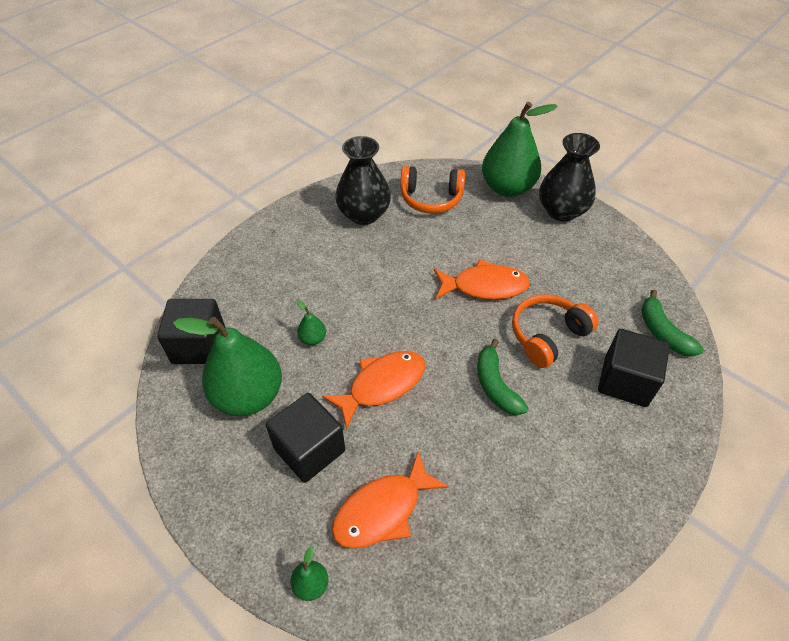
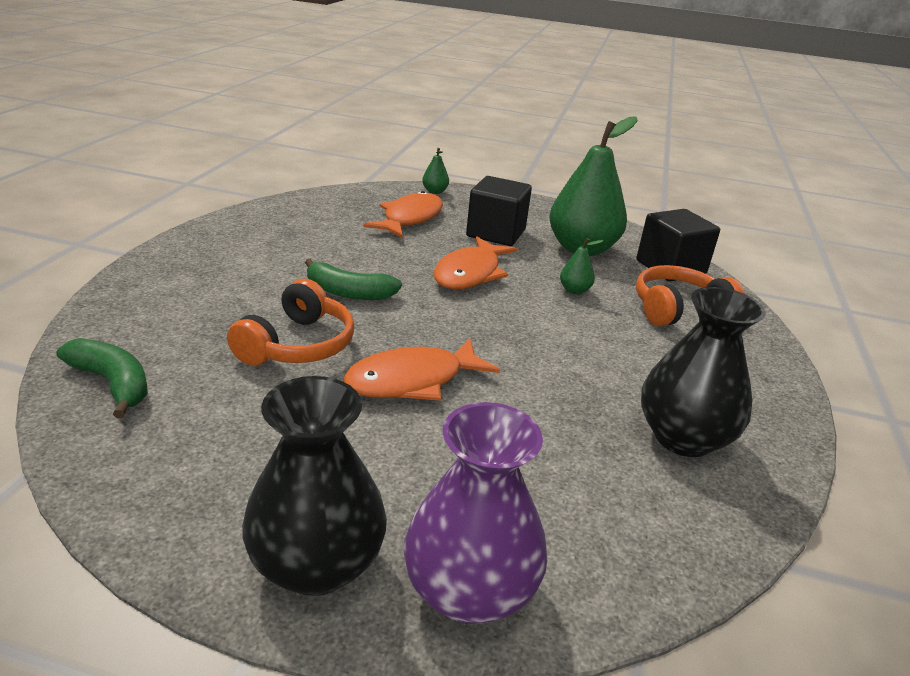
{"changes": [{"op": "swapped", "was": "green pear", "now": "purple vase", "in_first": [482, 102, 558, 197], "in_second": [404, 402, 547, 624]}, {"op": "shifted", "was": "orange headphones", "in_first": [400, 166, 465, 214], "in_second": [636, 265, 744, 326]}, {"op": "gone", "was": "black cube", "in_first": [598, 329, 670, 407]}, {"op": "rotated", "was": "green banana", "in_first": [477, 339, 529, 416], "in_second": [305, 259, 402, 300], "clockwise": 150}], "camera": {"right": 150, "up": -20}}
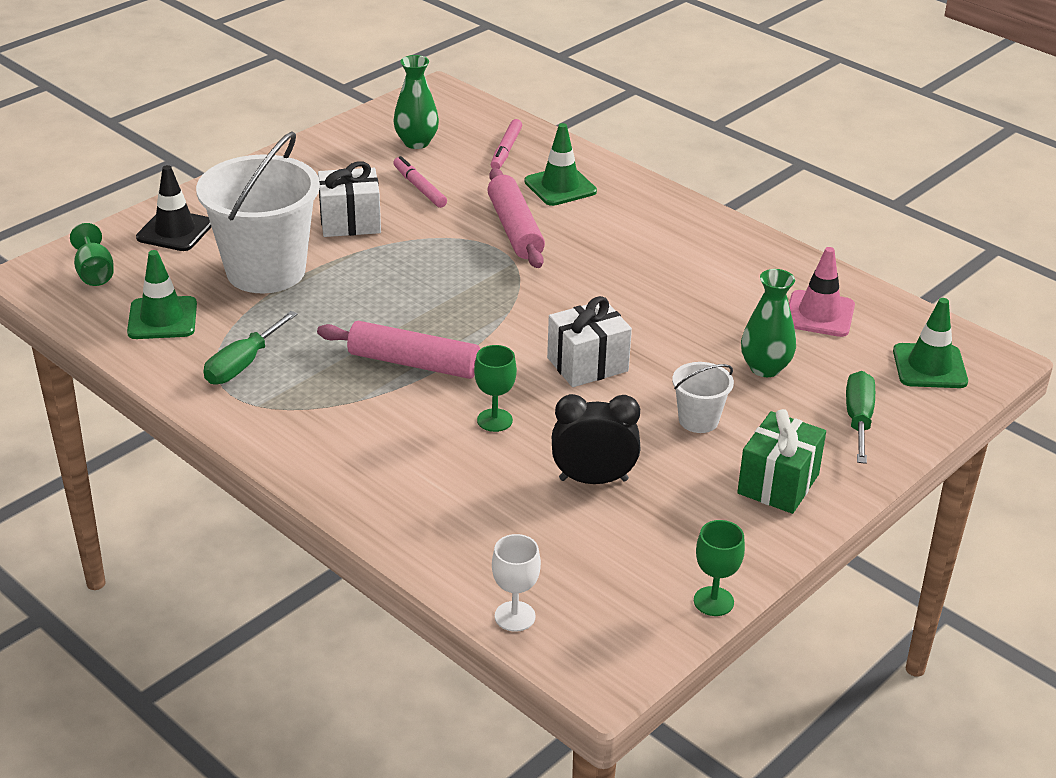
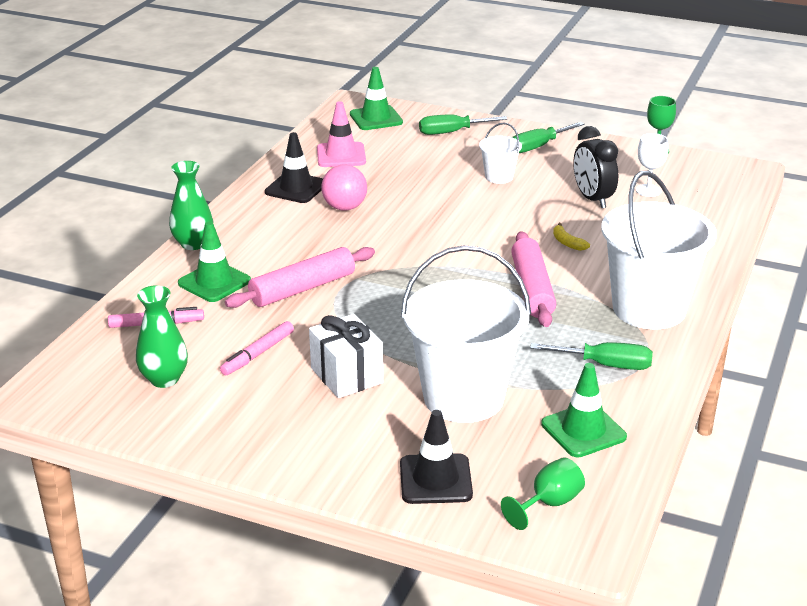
{"changes": [{"op": "shifted", "was": "green vase", "in_first": [741, 269, 796, 377], "in_second": [169, 161, 213, 250]}, {"op": "gone", "was": "white gift", "in_first": [547, 296, 632, 387]}, {"op": "swapped", "was": "green goblet", "now": "yellow banana", "in_first": [474, 345, 517, 432], "in_second": [553, 223, 590, 251]}, {"op": "swapped", "was": "green gift", "now": "green screwdriver", "in_first": [737, 409, 826, 514], "in_second": [512, 122, 584, 153]}, {"op": "shifted", "was": "white goblet", "in_first": [492, 534, 541, 632], "in_second": [636, 133, 668, 197]}, {"op": "new", "now": "black traffic cone", "in_second": [265, 132, 323, 203]}, {"op": "new", "now": "pink ball", "in_second": [321, 165, 367, 211]}, {"op": "new", "now": "white bucket", "in_second": [601, 171, 717, 329]}], "camera": {"right": -110, "up": -5}}
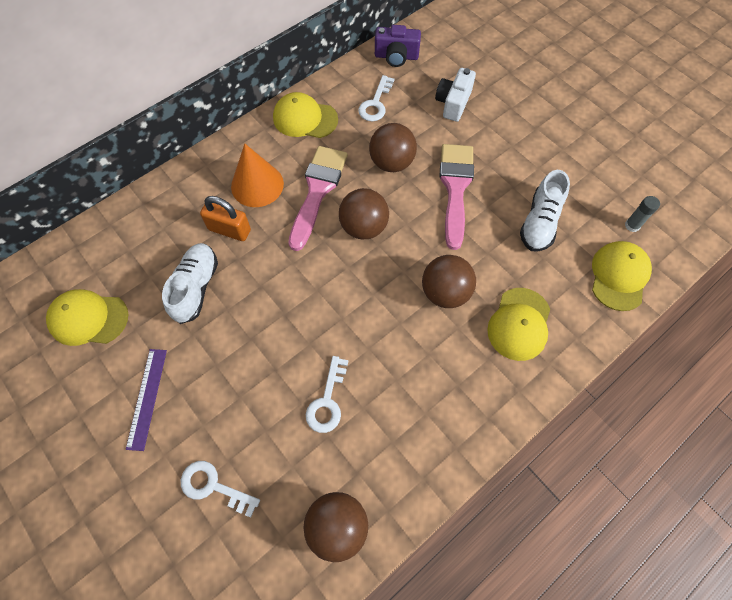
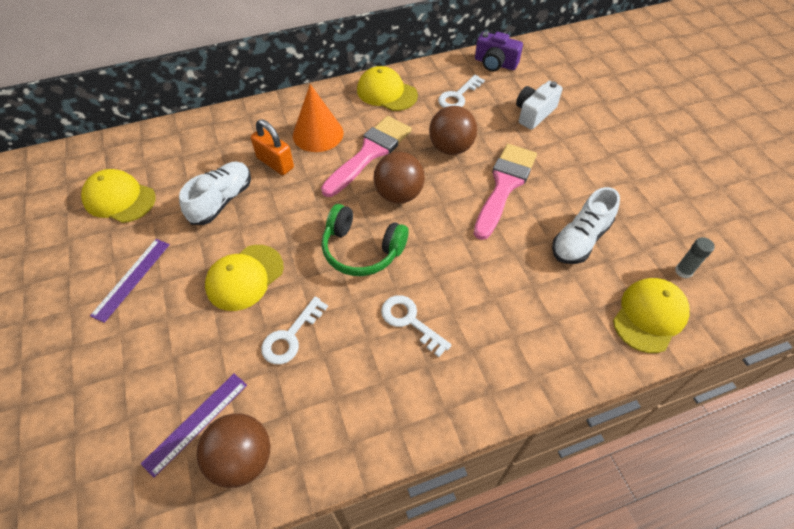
{"changes": [{"op": "gone", "was": "brown ball", "in_first": [422, 255, 476, 308]}, {"op": "shifted", "was": "yellow cap", "in_first": [487, 288, 550, 361], "in_second": [205, 245, 284, 311]}, {"op": "shifted", "was": "white key", "in_first": [181, 461, 260, 518], "in_second": [381, 295, 452, 357]}, {"op": "new", "now": "green headphones", "in_second": [322, 204, 409, 276]}, {"op": "new", "now": "purple ruler", "in_second": [141, 374, 247, 478]}], "camera": {"right": 20, "up": -10}}
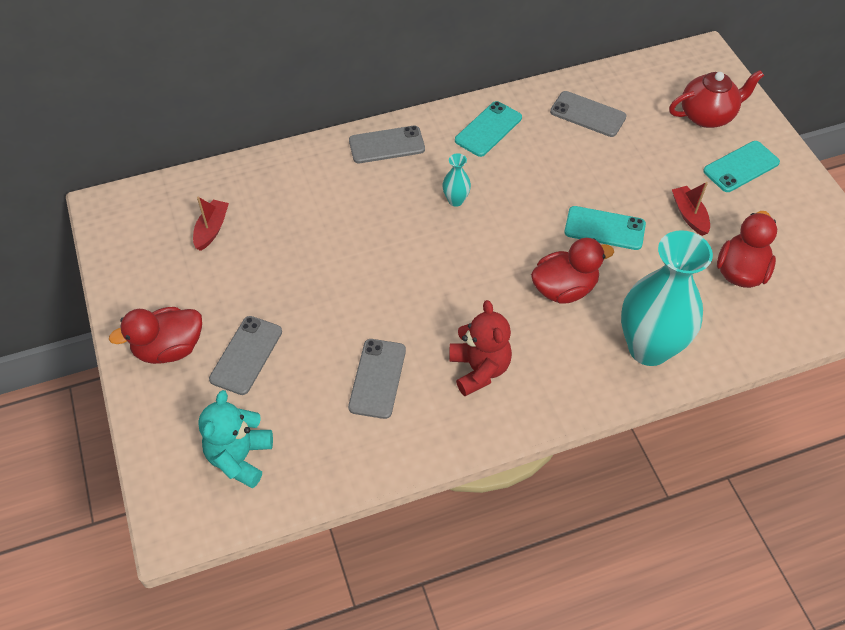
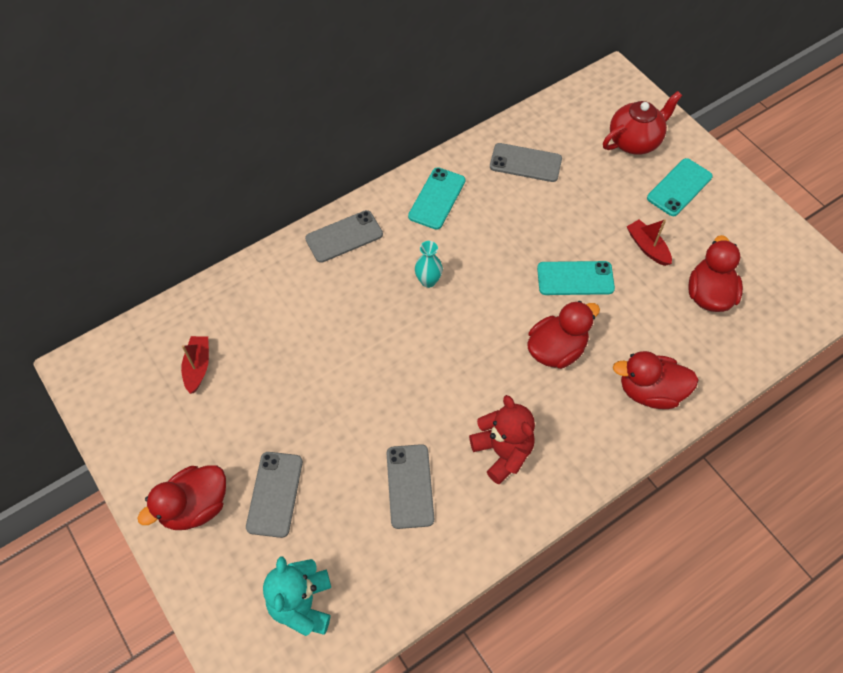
{"changes": [{"op": "swapped", "was": "turquoise vase", "now": "red duck", "in_first": [621, 230, 713, 366], "in_second": [613, 351, 698, 409]}], "camera": {"right": -15, "up": 5}}
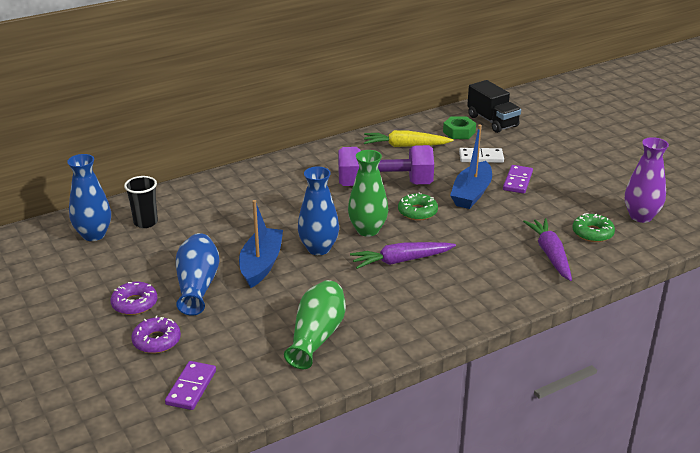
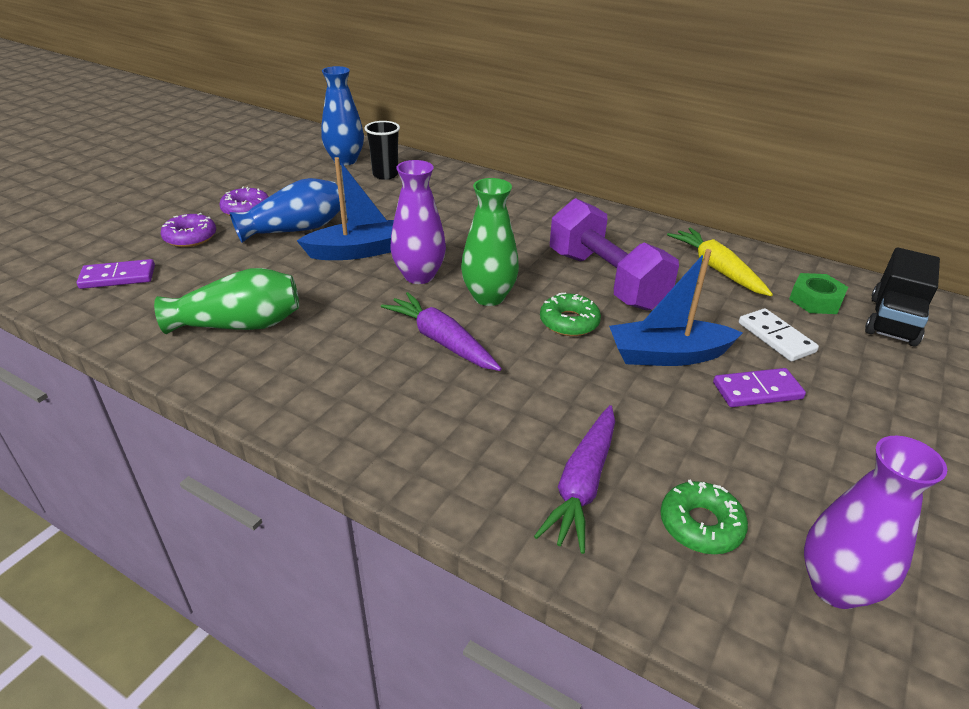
{"changes": [{"op": "repainted", "was": "blue vase", "now": "purple vase", "in_first": [298, 166, 339, 255], "in_second": [391, 160, 446, 284]}, {"op": "rotated", "was": "purple carrot", "in_first": [523, 218, 572, 281], "in_second": [534, 405, 615, 554], "clockwise": 150}], "camera": {"right": 60, "up": 5}}
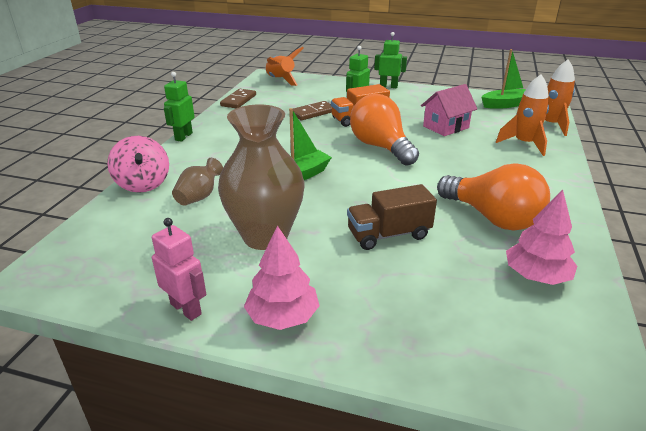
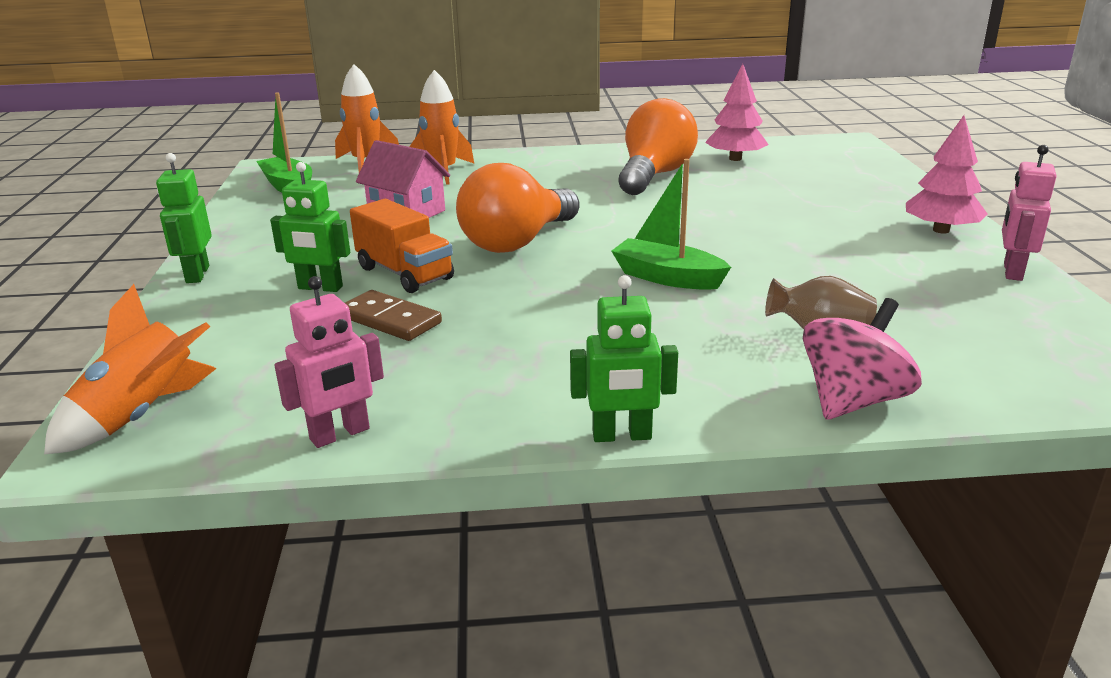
{"changes": [{"op": "swapped", "was": "brown domino", "now": "pink robot", "in_first": [220, 89, 256, 108], "in_second": [274, 276, 384, 448]}, {"op": "gone", "was": "brown vase", "in_first": [218, 105, 304, 250]}, {"op": "gone", "was": "brown truck", "in_first": [347, 184, 437, 250]}], "camera": {"right": -110, "up": -5}}
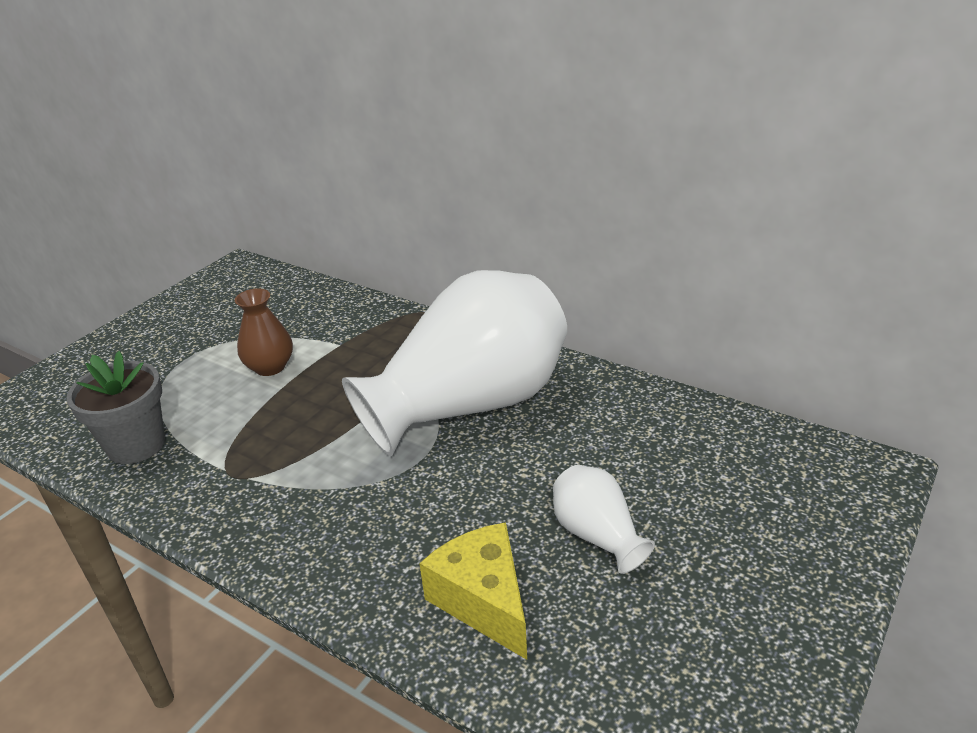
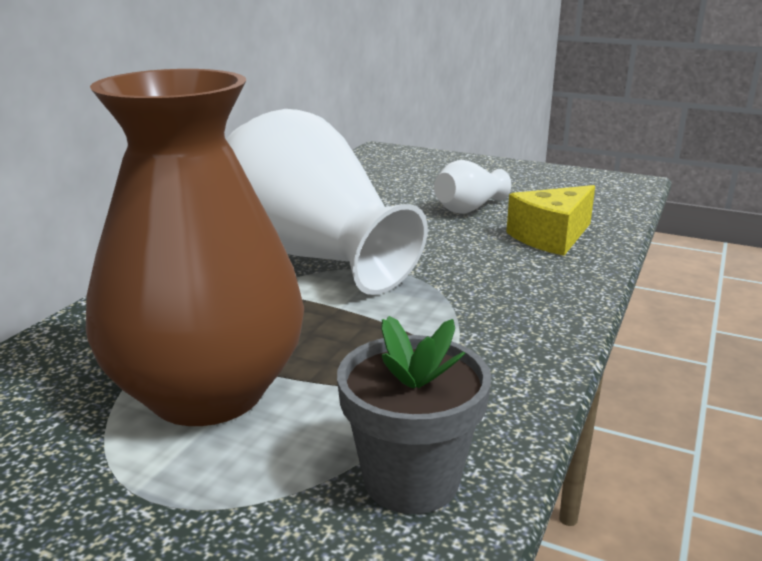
{"changes": [{"op": "scaled", "was": "brown vase", "in_first": [235, 288, 293, 376], "in_second": [86, 69, 304, 426], "ratio": 2.34}], "camera": {"right": -100, "up": -10}}
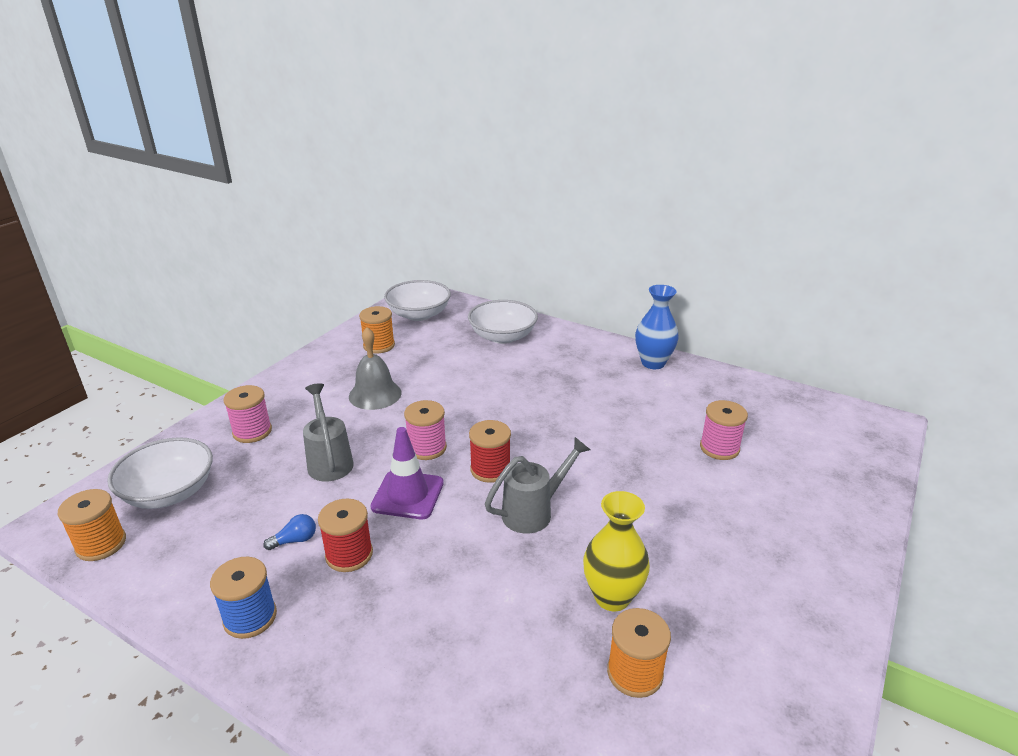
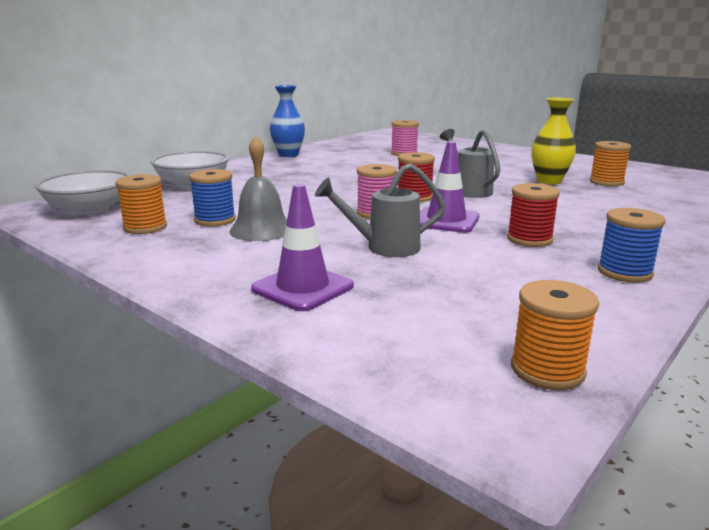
{"changes": [{"op": "swapped", "was": "pink spool", "now": "purple traffic cone", "in_first": [223, 385, 272, 443], "in_second": [251, 184, 354, 311]}, {"op": "gone", "was": "white bowl", "in_first": [107, 437, 213, 509]}, {"op": "gone", "was": "blue light bulb", "in_first": [263, 514, 316, 550]}, {"op": "new", "now": "blue spool", "in_second": [189, 169, 236, 227]}], "camera": {"right": -80, "up": -10}}
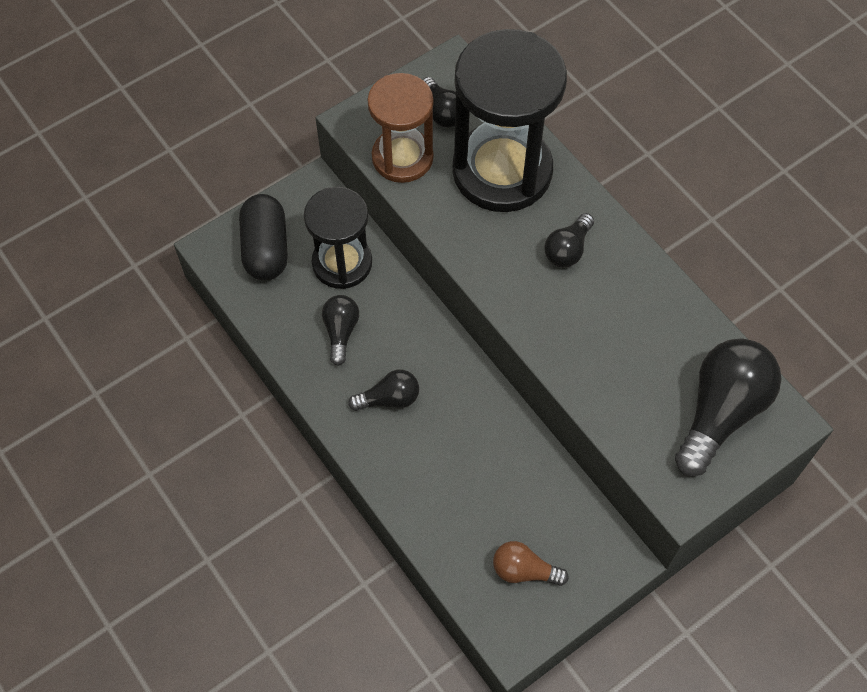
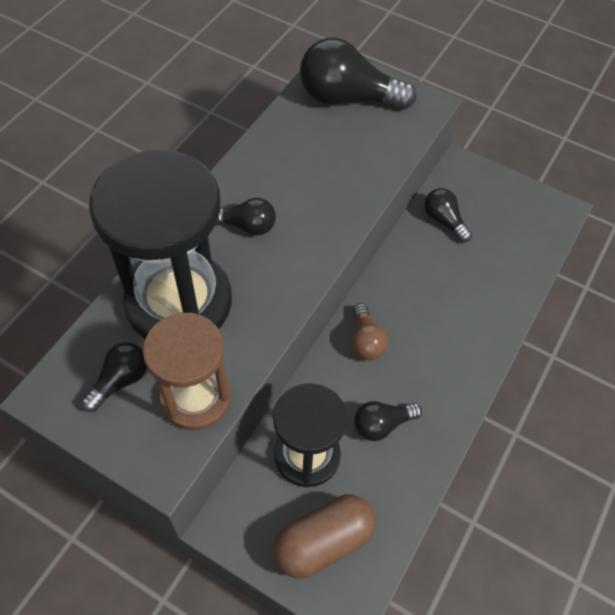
{"changes": [{"op": "repainted", "was": "black capsule", "now": "brown capsule", "in_first": [239, 194, 288, 280], "in_second": [273, 495, 376, 578]}, {"op": "shifted", "was": "black light bulb", "in_first": [348, 370, 419, 411], "in_second": [424, 188, 472, 242]}, {"op": "shifted", "was": "brown light bulb", "in_first": [493, 541, 569, 586], "in_second": [351, 303, 388, 360]}], "camera": {"right": -115, "up": -5}}
